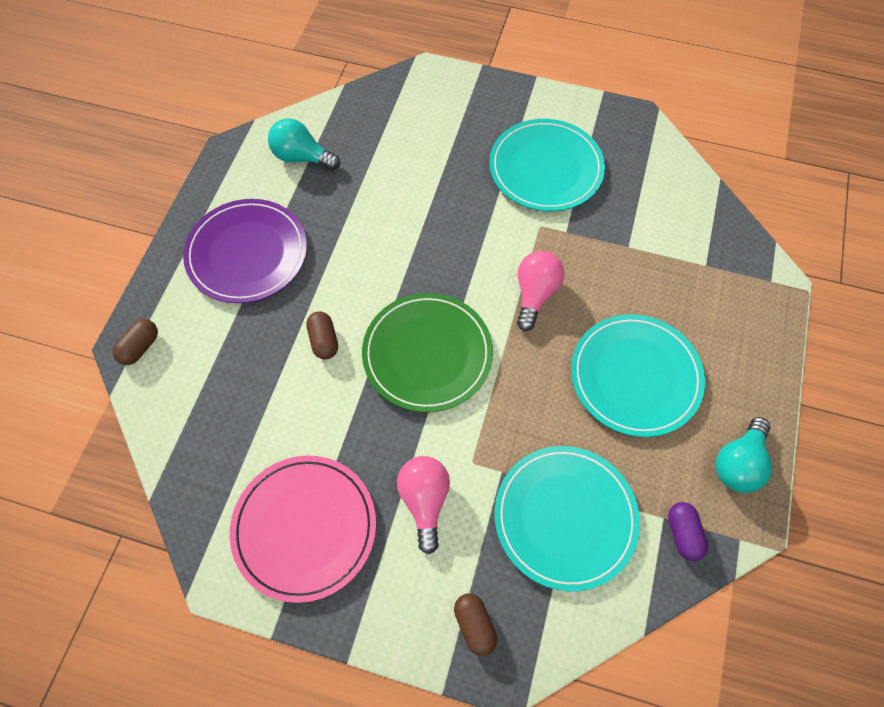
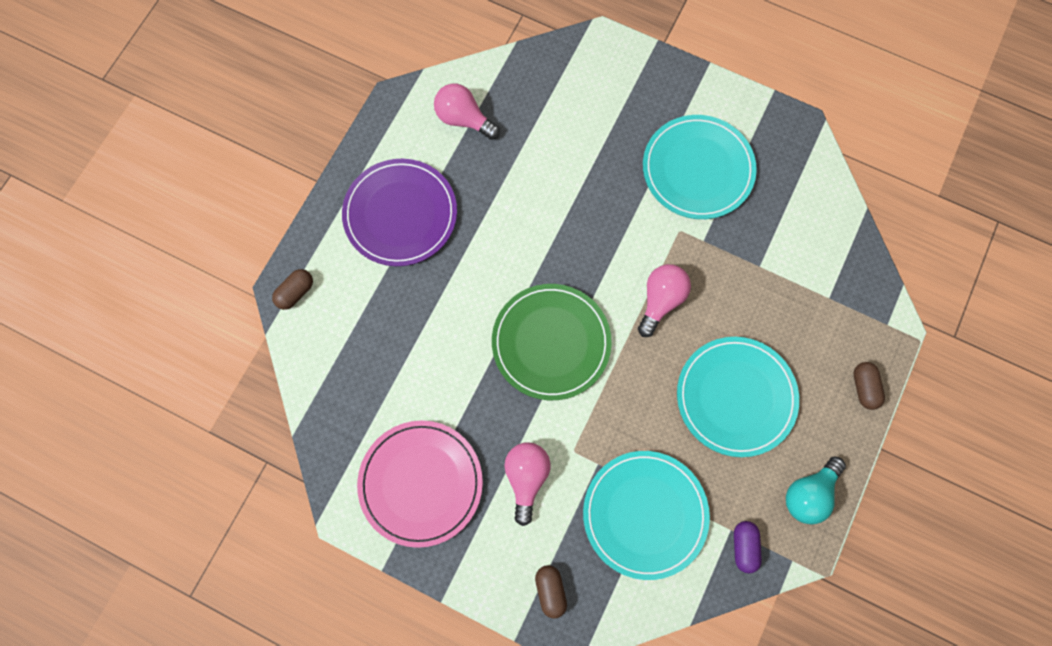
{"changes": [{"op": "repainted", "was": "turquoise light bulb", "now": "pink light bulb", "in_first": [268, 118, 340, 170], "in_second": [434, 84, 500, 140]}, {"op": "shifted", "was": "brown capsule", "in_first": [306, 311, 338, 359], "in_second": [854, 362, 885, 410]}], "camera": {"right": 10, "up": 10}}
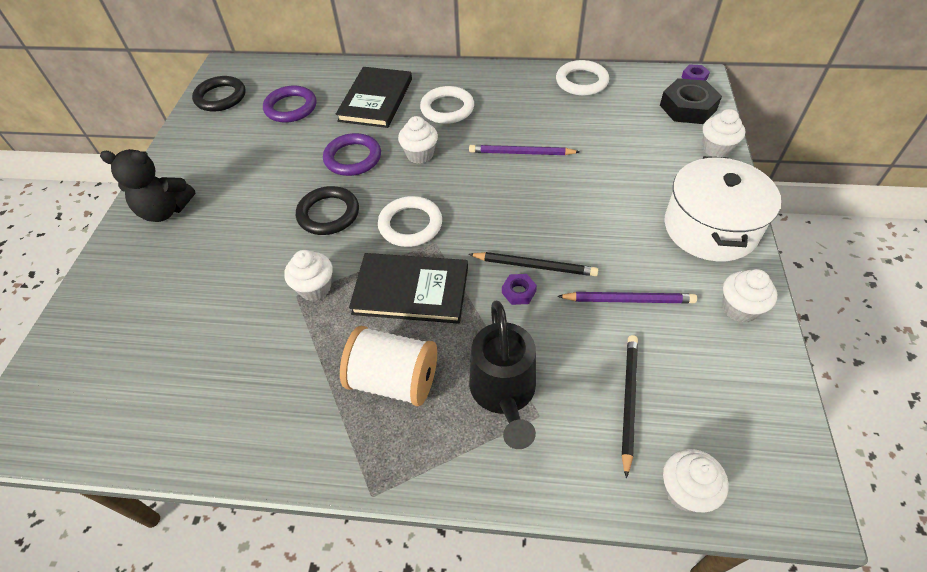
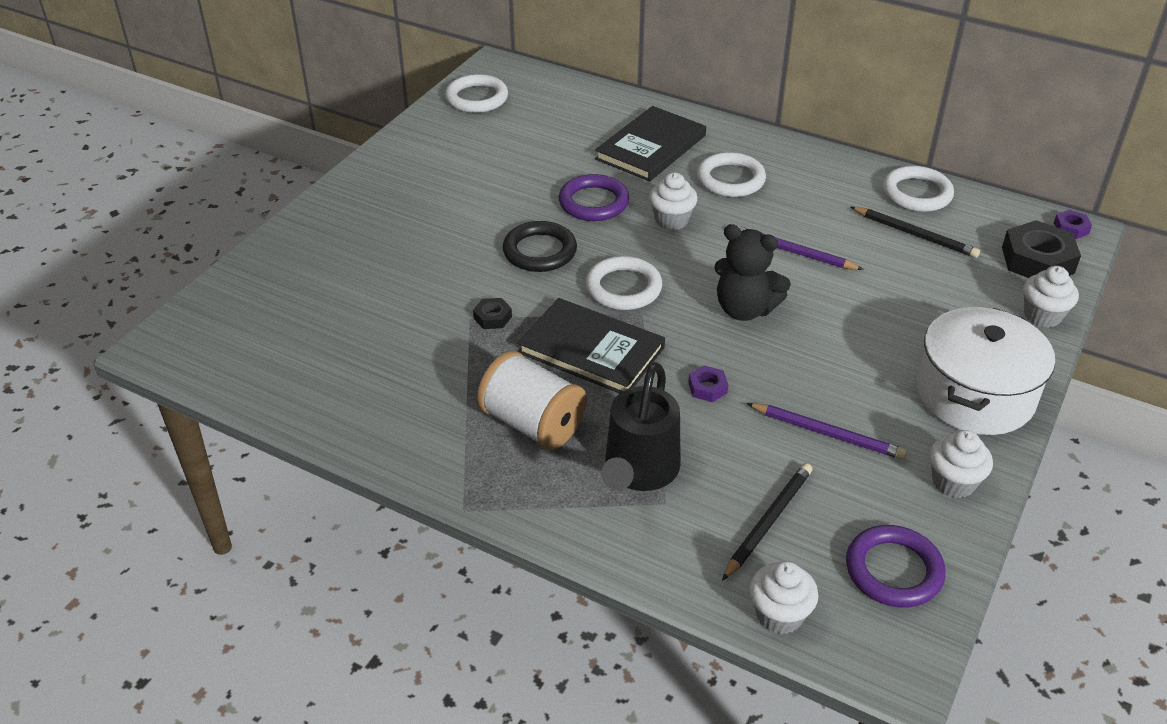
{"changes": [{"op": "repainted", "was": "black ring", "now": "white ring", "in_first": [192, 76, 246, 112], "in_second": [445, 74, 508, 113]}, {"op": "shifted", "was": "purple ring", "in_first": [263, 85, 316, 123], "in_second": [846, 525, 946, 607]}, {"op": "shifted", "was": "black teddy bear", "in_first": [100, 149, 196, 222], "in_second": [714, 224, 791, 321]}, {"op": "swapped", "was": "white cupcake", "now": "black nut", "in_first": [284, 250, 333, 301], "in_second": [473, 298, 512, 329]}, {"op": "shifted", "was": "black pencil", "in_first": [468, 252, 598, 276], "in_second": [851, 207, 980, 258]}], "camera": {"right": 20, "up": -10}}
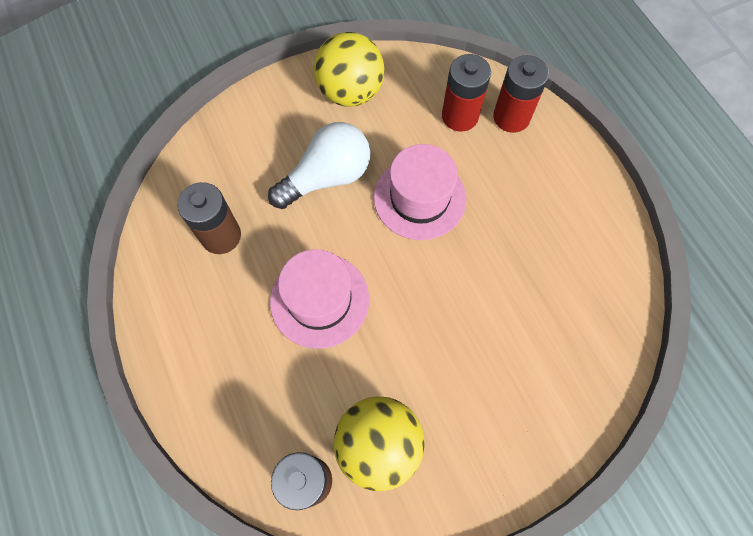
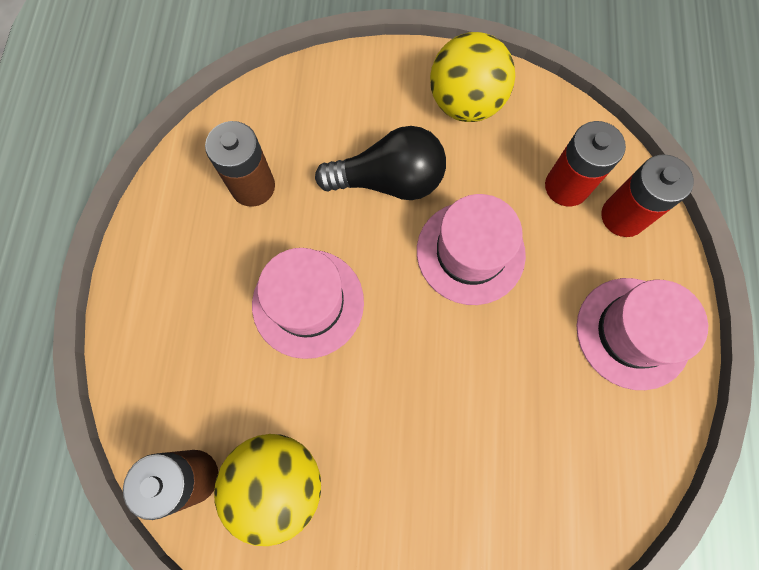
{"changes": [{"op": "repainted", "was": "white light bulb", "now": "black light bulb", "in_first": [268, 122, 370, 209], "in_second": [315, 126, 446, 200]}, {"op": "new", "now": "pink hat", "in_second": [577, 278, 708, 390]}], "camera": {"right": 30, "up": 5}}
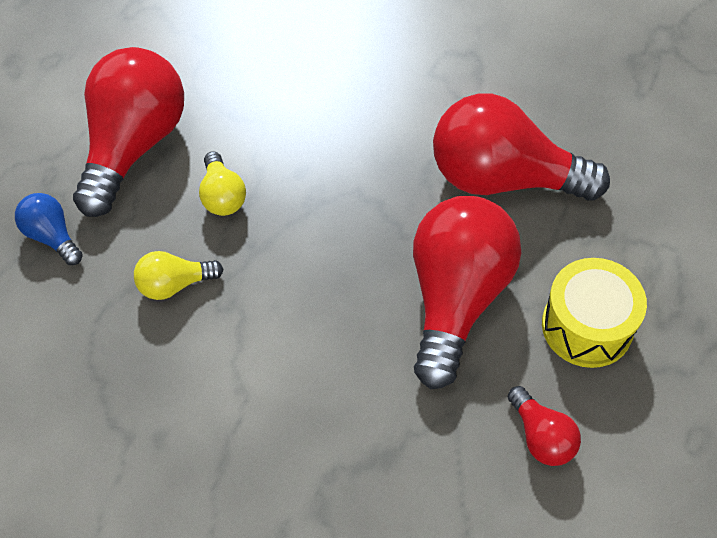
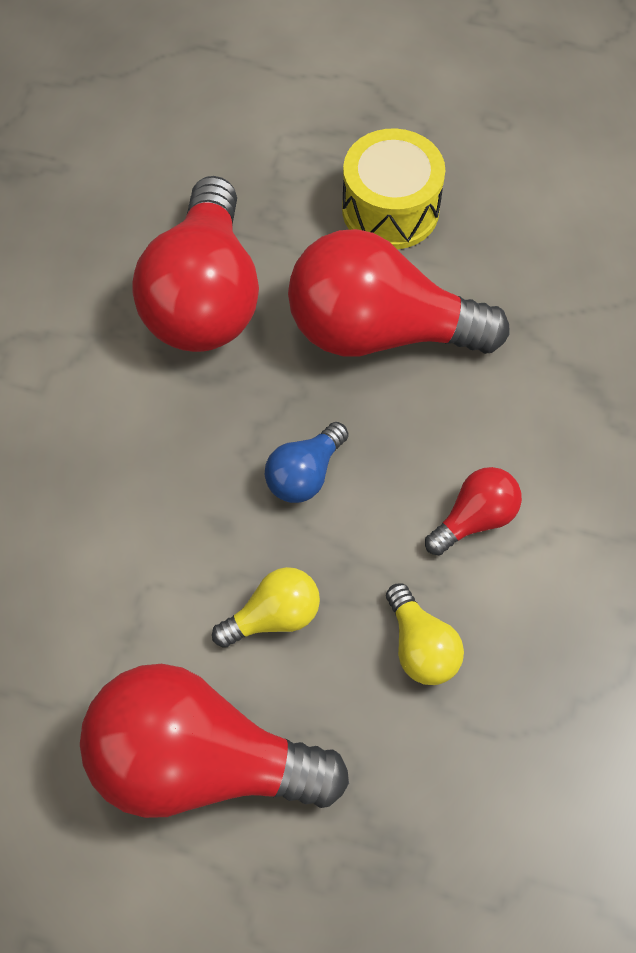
{"changes": [{"op": "shifted", "was": "blue light bulb", "in_first": [15, 193, 83, 265], "in_second": [265, 422, 348, 503]}, {"op": "shifted", "was": "red light bulb", "in_first": [508, 386, 581, 466], "in_second": [425, 467, 522, 555]}], "camera": {"right": -100, "up": 5}}
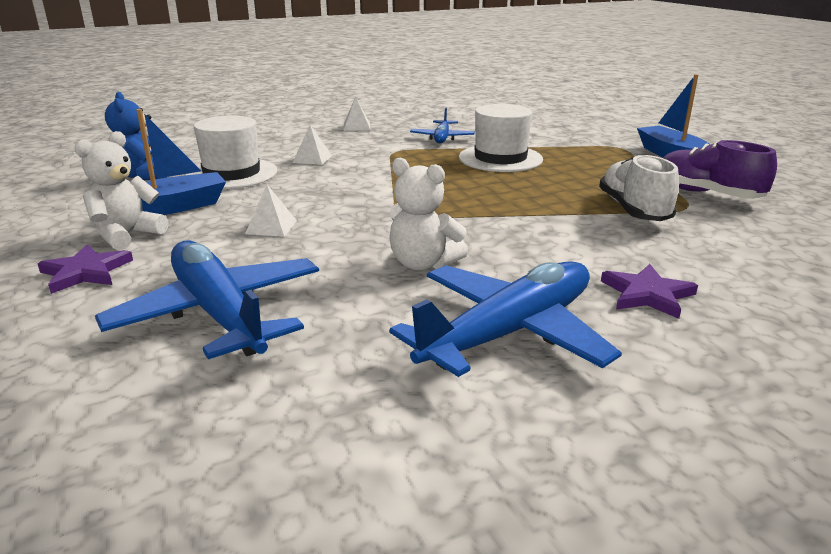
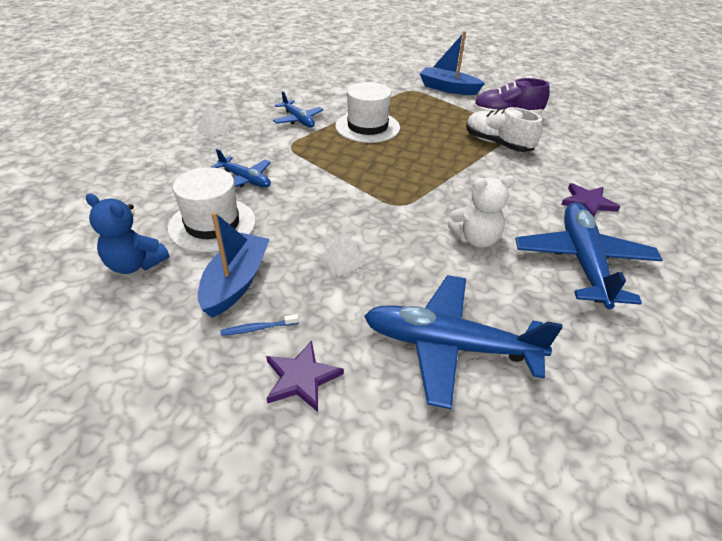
{"changes": [{"op": "swapped", "was": "white pyramid", "now": "blue plane", "in_first": [293, 125, 332, 165], "in_second": [211, 149, 271, 188]}, {"op": "swapped", "was": "white teddy bear", "now": "blue toothbrush", "in_first": [74, 131, 168, 250], "in_second": [221, 314, 299, 336]}], "camera": {"right": -45, "up": 15}}
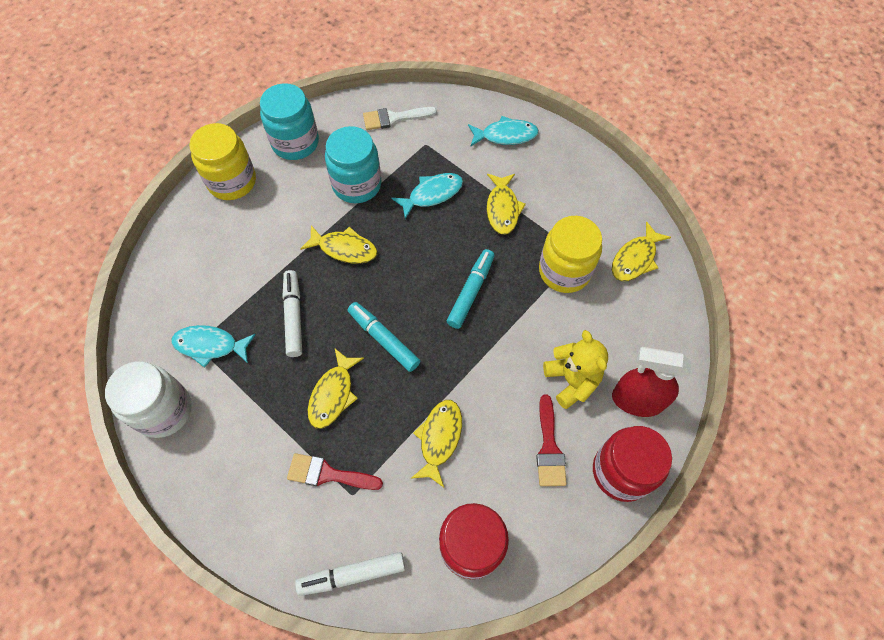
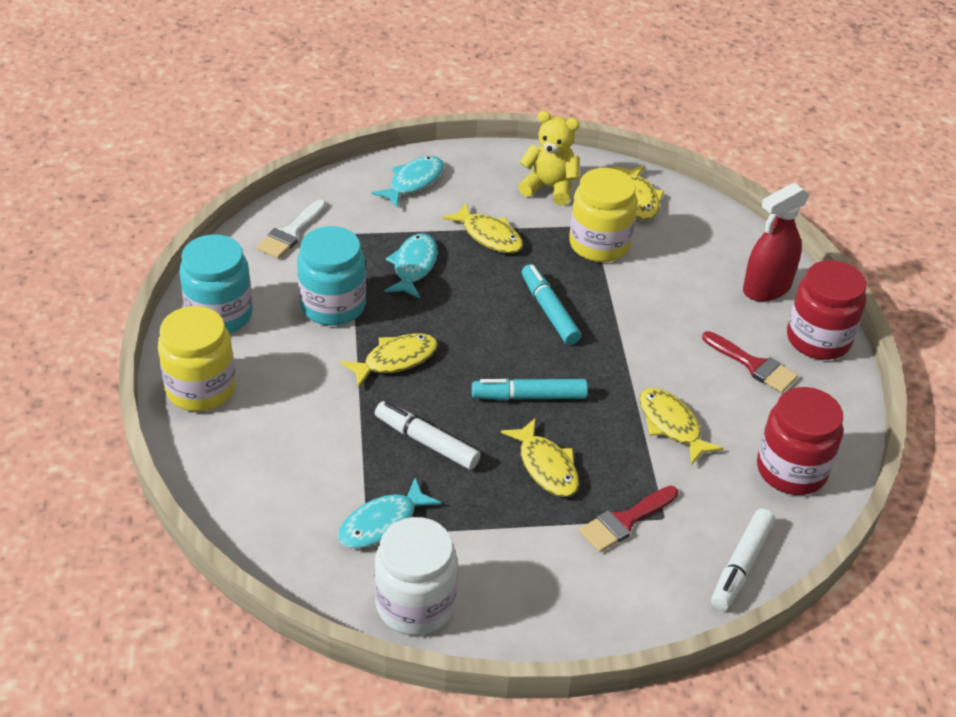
{"changes": [{"op": "shifted", "was": "yellow teddy bear", "in_first": [543, 330, 608, 409], "in_second": [518, 111, 580, 206]}], "camera": {"right": -50, "up": -20}}
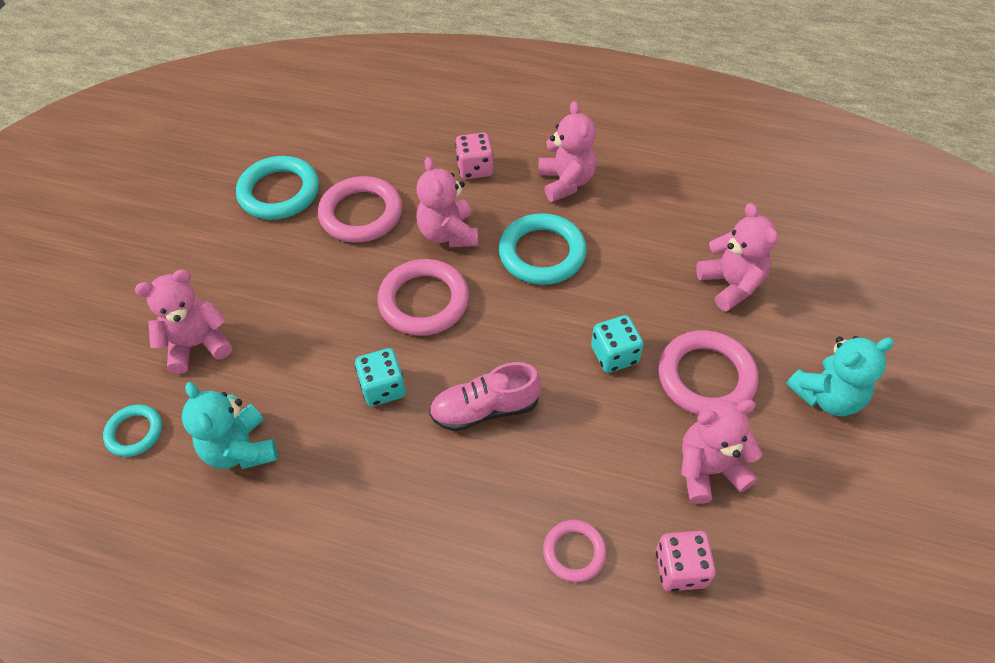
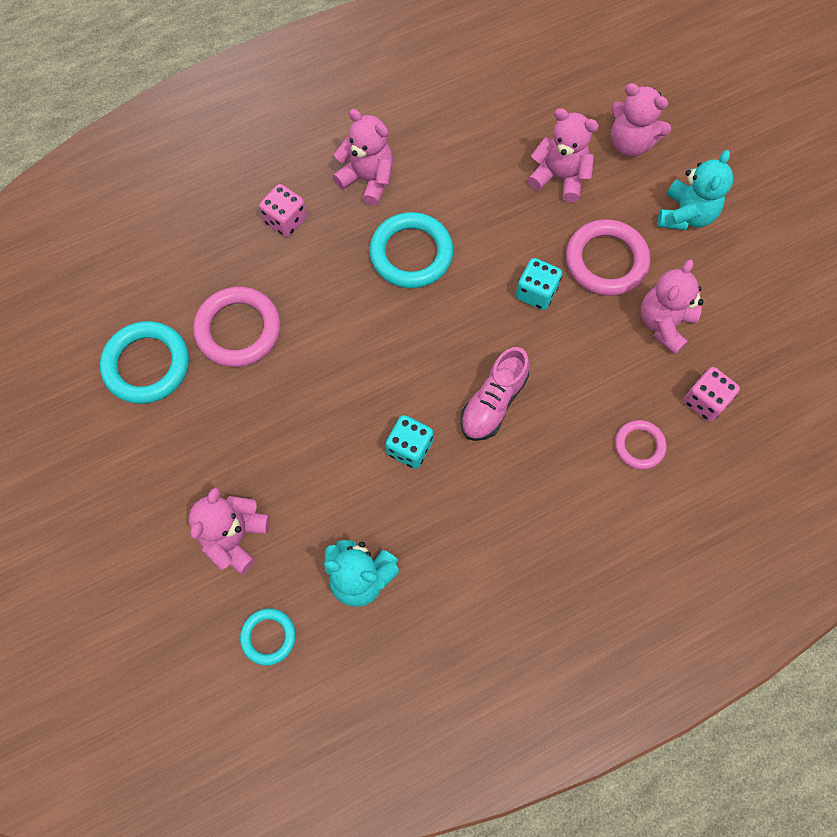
{"changes": [{"op": "shifted", "was": "pink teddy bear", "in_first": [417, 157, 478, 247], "in_second": [611, 83, 671, 157]}, {"op": "gone", "was": "pink ring", "in_first": [377, 259, 469, 336]}], "camera": {"right": -45, "up": 15}}
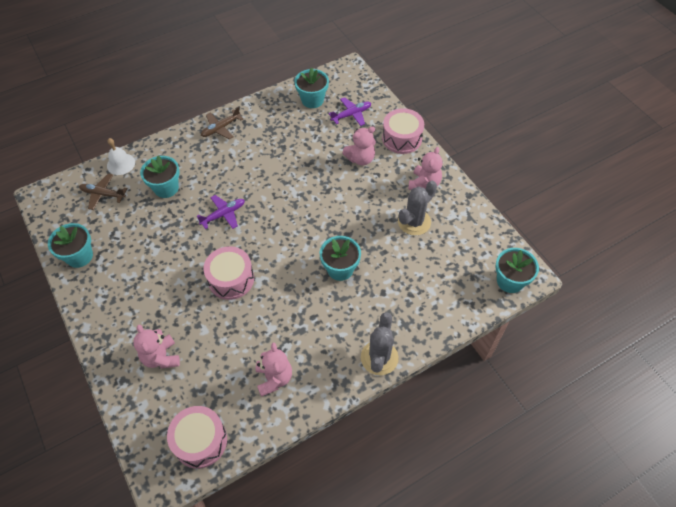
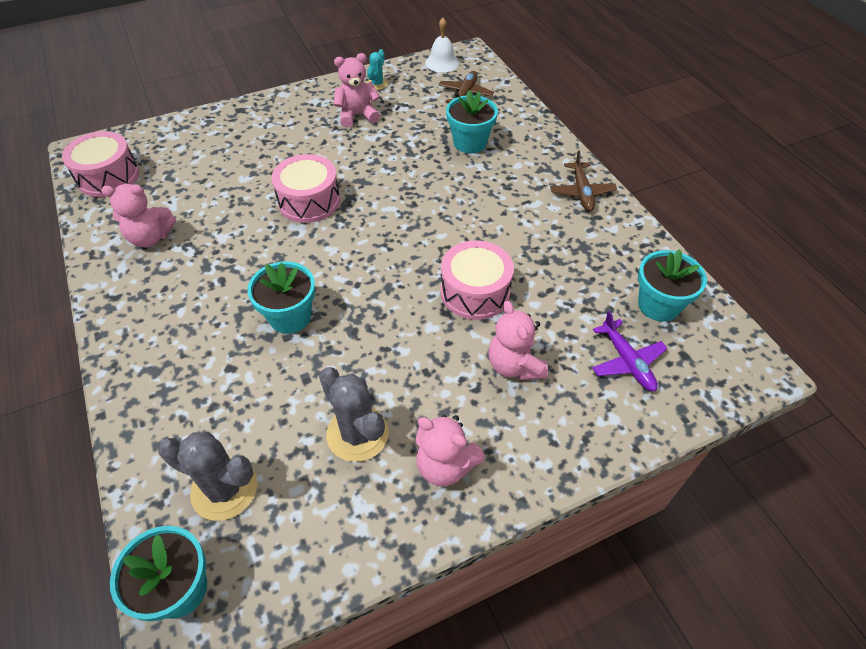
{"changes": [{"op": "rotated", "was": "brown plane", "in_first": [201, 107, 243, 139], "in_second": [550, 150, 617, 211], "clockwise": -150}, {"op": "shifted", "was": "pink drum", "in_first": [382, 108, 424, 154], "in_second": [441, 240, 514, 320]}, {"op": "shifted", "was": "white bell", "in_first": [107, 138, 135, 175], "in_second": [425, 18, 459, 72]}, {"op": "gone", "was": "purple plane", "in_first": [197, 195, 245, 229]}, {"op": "swapped", "was": "turquoise flower pot", "now": "turquoise cactus", "in_first": [48, 223, 93, 268], "in_second": [367, 49, 388, 90]}, {"op": "shifted", "was": "grey cactus", "in_first": [361, 312, 399, 375], "in_second": [158, 432, 257, 521]}, {"op": "shifted", "was": "pink teddy bear", "in_first": [133, 324, 180, 369], "in_second": [334, 53, 380, 128]}], "camera": {"right": 95, "up": -5}}
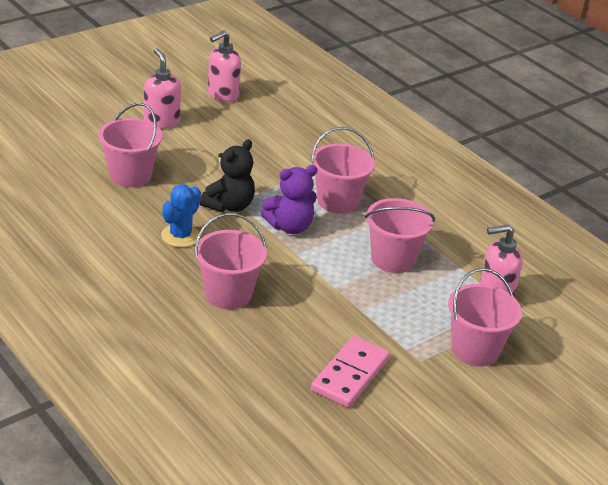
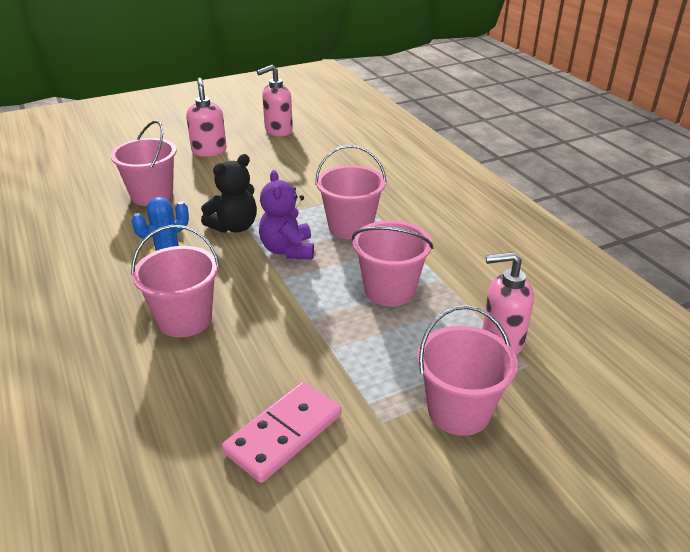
{"changes": [{"op": "rotated", "was": "purple teddy bear", "in_first": [261, 165, 317, 234], "in_second": [259, 170, 314, 260], "clockwise": 90}], "camera": {"right": 15, "up": 0}}
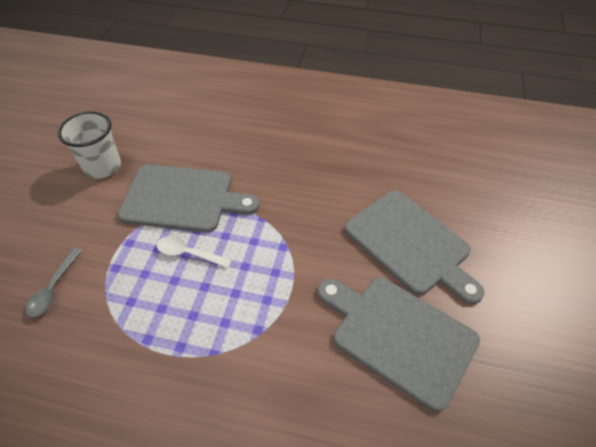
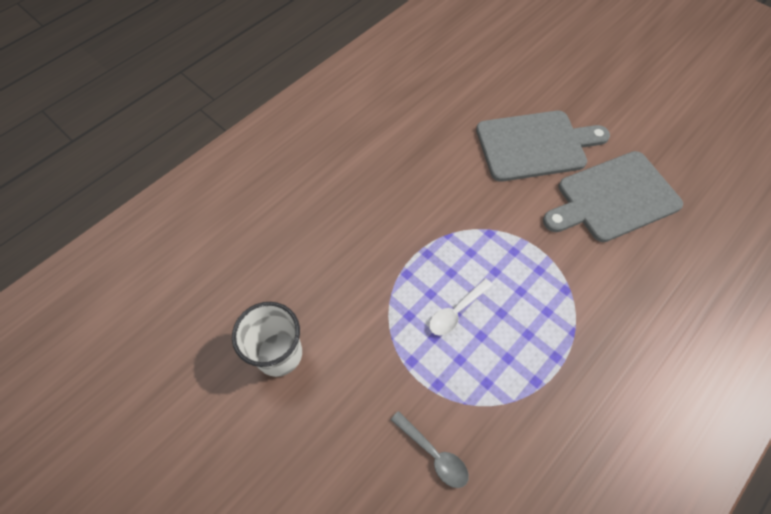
{"changes": [{"op": "gone", "was": "grey cutting board", "in_first": [117, 164, 259, 233]}], "camera": {"right": -60, "up": 10}}
